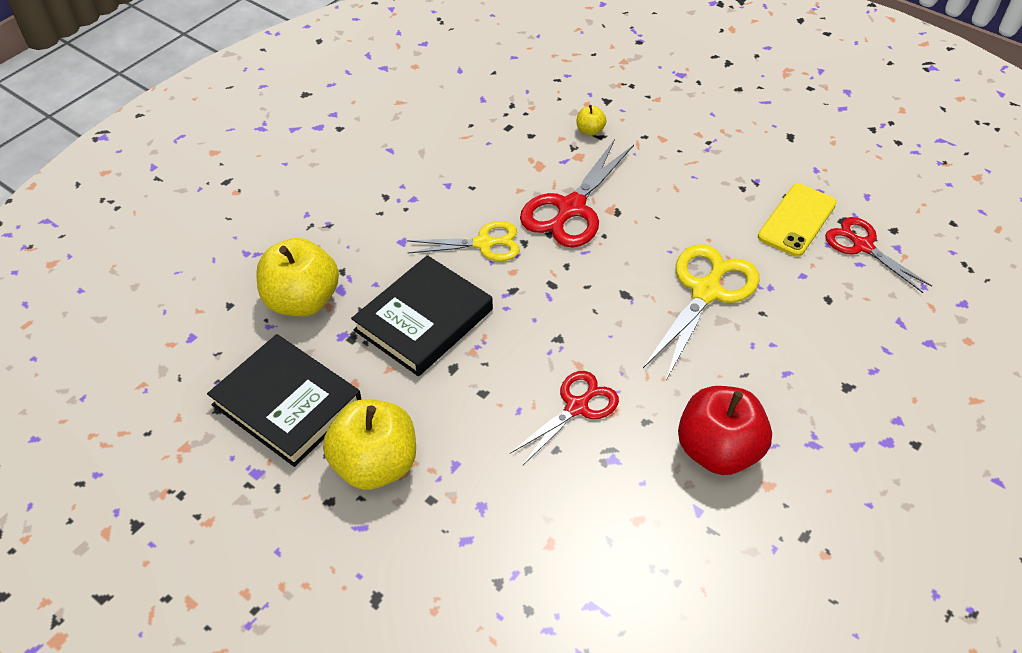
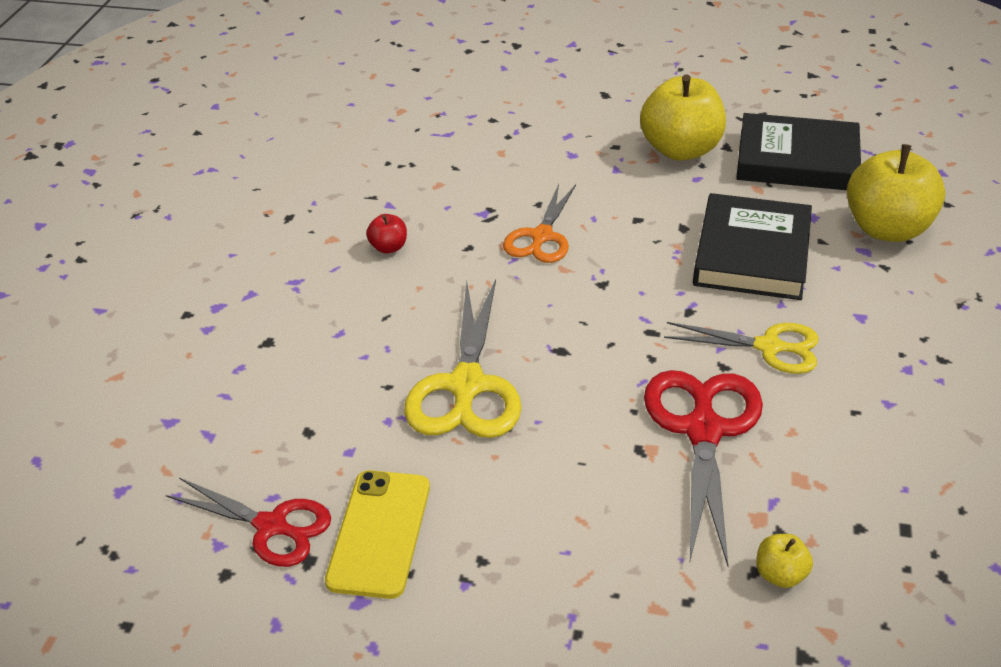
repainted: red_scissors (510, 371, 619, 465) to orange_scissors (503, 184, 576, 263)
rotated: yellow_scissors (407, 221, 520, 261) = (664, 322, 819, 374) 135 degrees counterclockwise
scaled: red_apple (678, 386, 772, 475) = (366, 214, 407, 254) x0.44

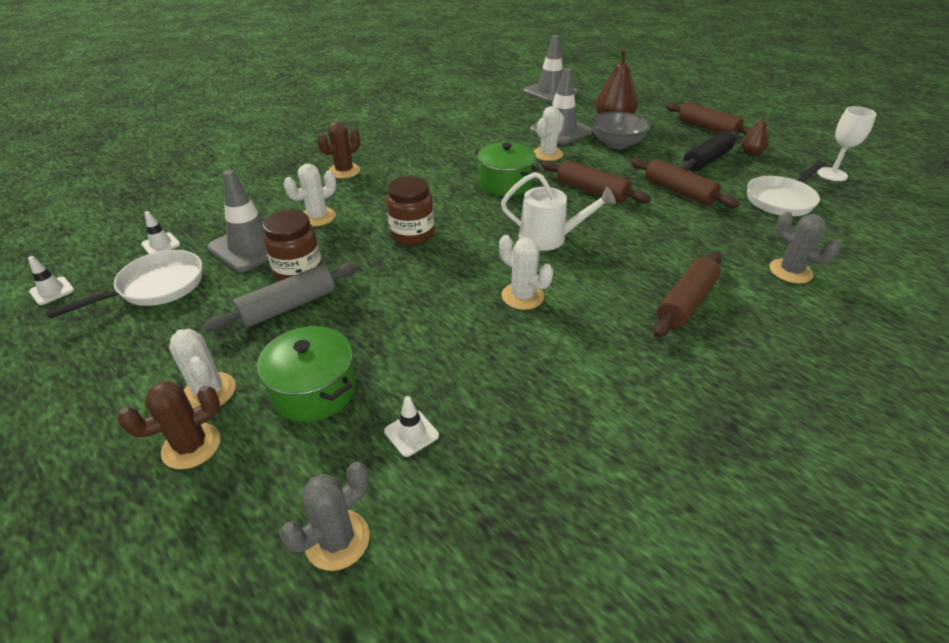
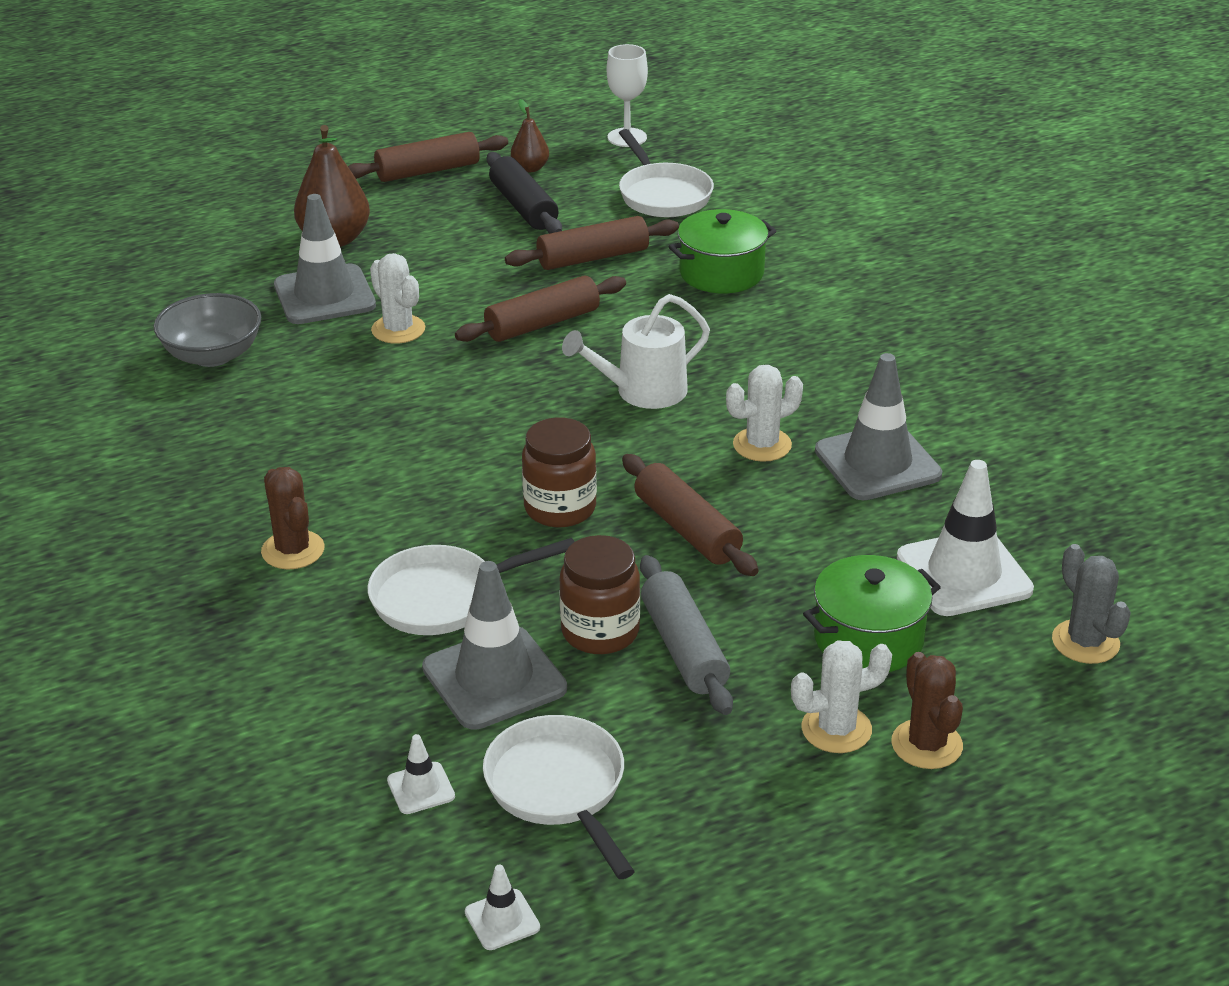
gone: grey_cactus (770, 211, 840, 283)
shifted: grey_traffic_cone (523, 35, 578, 103) to (815, 353, 942, 500); grey_bowl (592, 111, 650, 149) to (154, 293, 261, 367); green_pot (475, 142, 540, 196) to (668, 209, 777, 293); brown_rolling_pin (654, 252, 722, 337) to (622, 454, 759, 576)
swapped: white_cactus (284, 164, 336, 226) to white_pan (368, 538, 575, 635)
rotated: white_watering_can (501, 172, 616, 251) = (562, 294, 710, 409) 150 degrees counterclockwise
scaled: white_traffic_cone (384, 396, 439, 457) = (897, 460, 1034, 616) x2.17

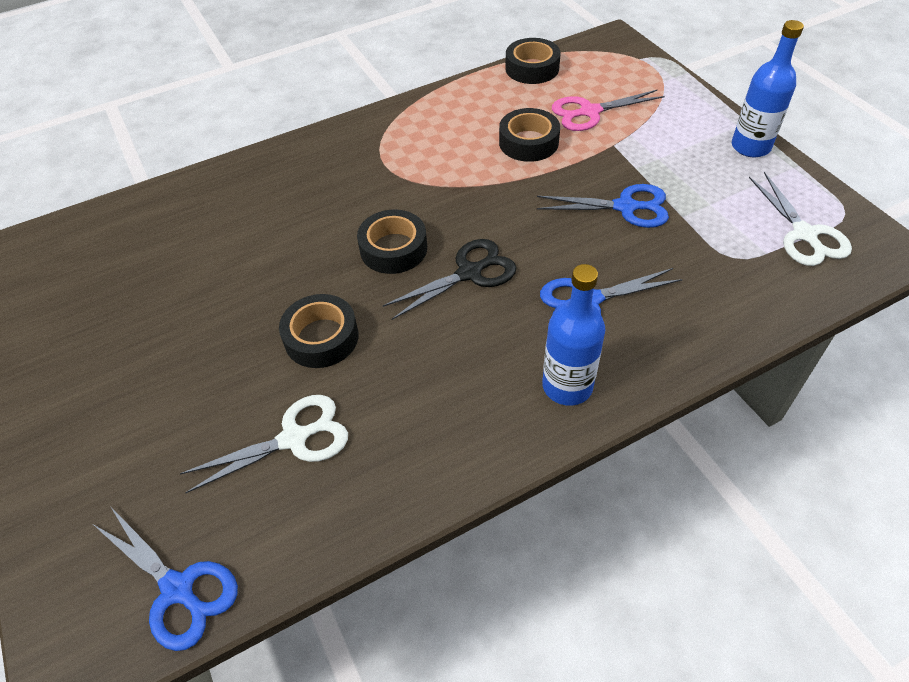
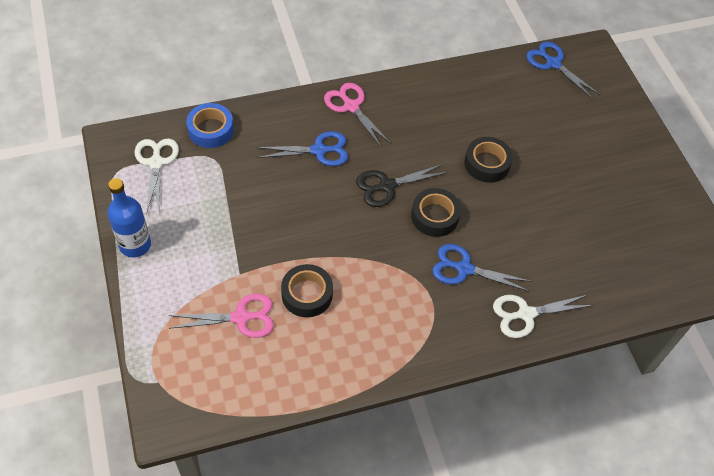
gone: black_tape (505, 38, 561, 84)
new: blue_tape (186, 103, 234, 148)
shifted: blue_scissors (537, 184, 669, 228) to (432, 244, 532, 292); white_scissors (180, 395, 348, 493) to (493, 294, 594, 338)
swapped: blue_bottle (542, 264, 605, 406) to pink_scissors (324, 83, 391, 148)

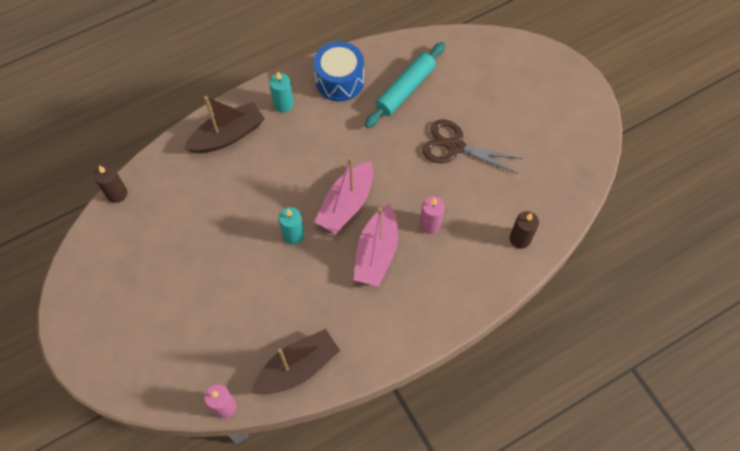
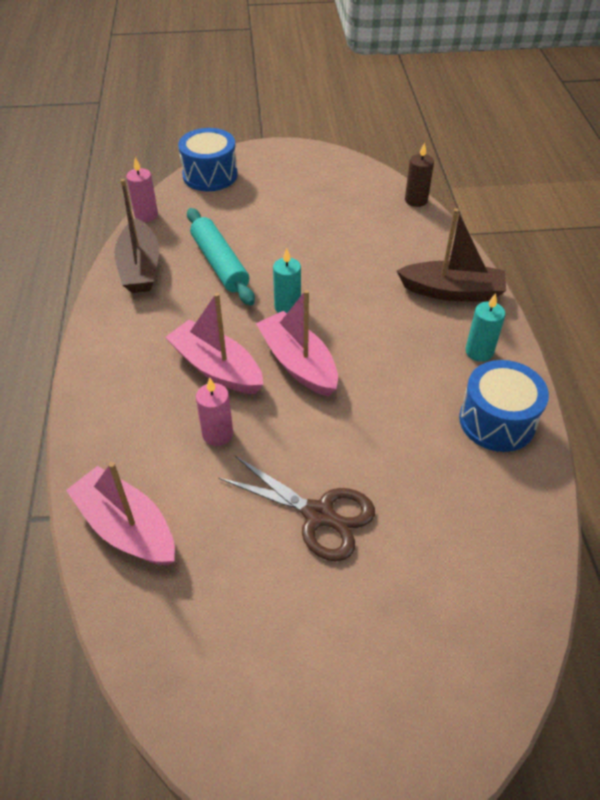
new: blue_drum (178, 128, 238, 191)
shifted: turquoise_rolling_pin (364, 42, 445, 128) to (187, 208, 255, 306)
swapped: brown_candle (510, 211, 539, 249) to pink_boat (66, 462, 175, 566)
rotated: brown_boat (184, 96, 265, 153) = (397, 209, 506, 301) 75 degrees counterclockwise; brown_scissors (422, 120, 523, 174) = (219, 456, 375, 561) 75 degrees clockwise

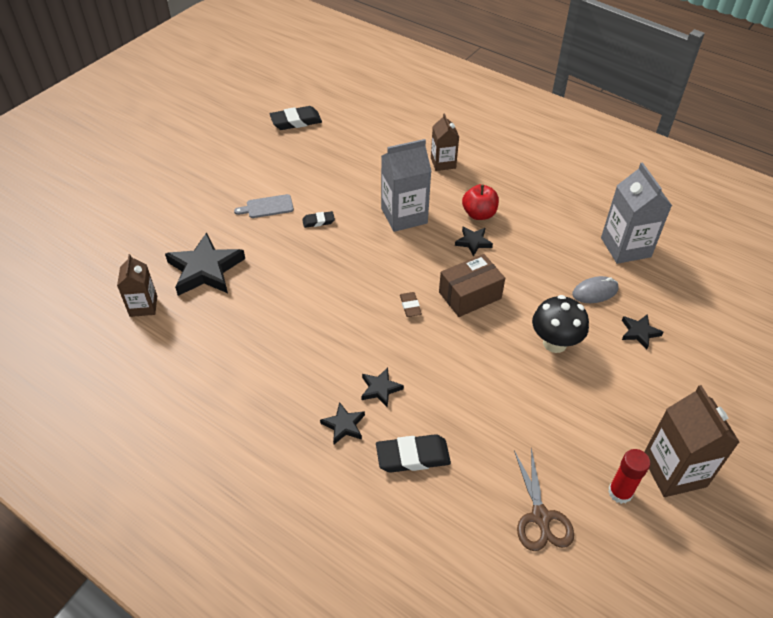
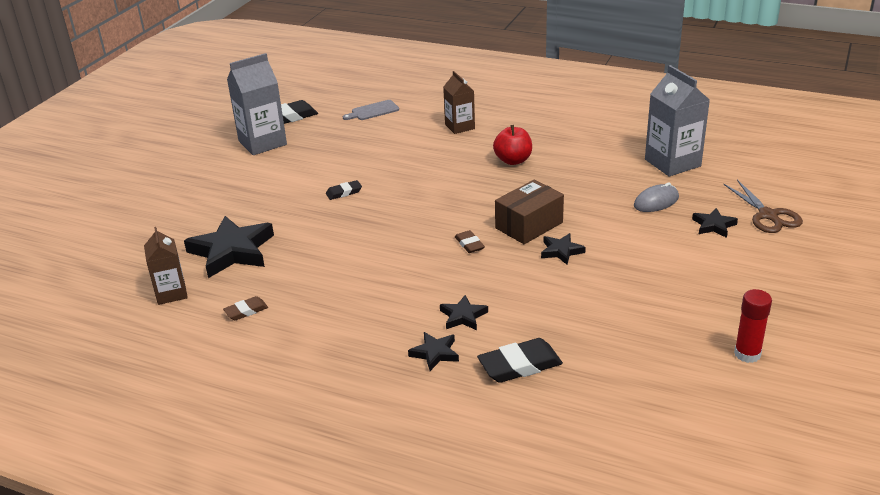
gone: black_mushroom (532, 295, 589, 353); brown_carton (644, 385, 740, 497)
new: brown_eraser (223, 296, 268, 320)
shifted: grey_carton (381, 139, 431, 232) to (227, 53, 287, 155); grey_cutting_board (234, 194, 294, 218) to (343, 100, 399, 120); black_star (455, 227, 493, 257) to (541, 233, 586, 265); brown_scissors (514, 448, 574, 551) to (724, 180, 803, 233)

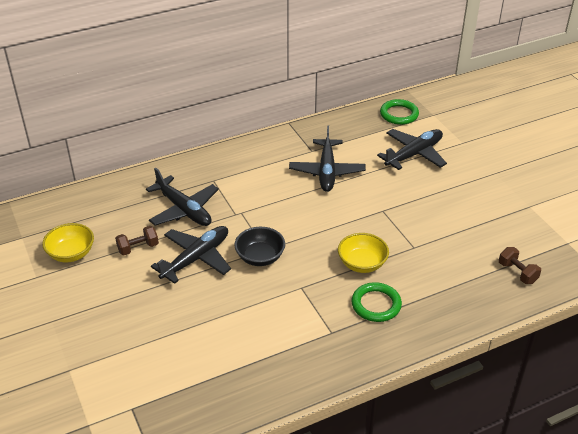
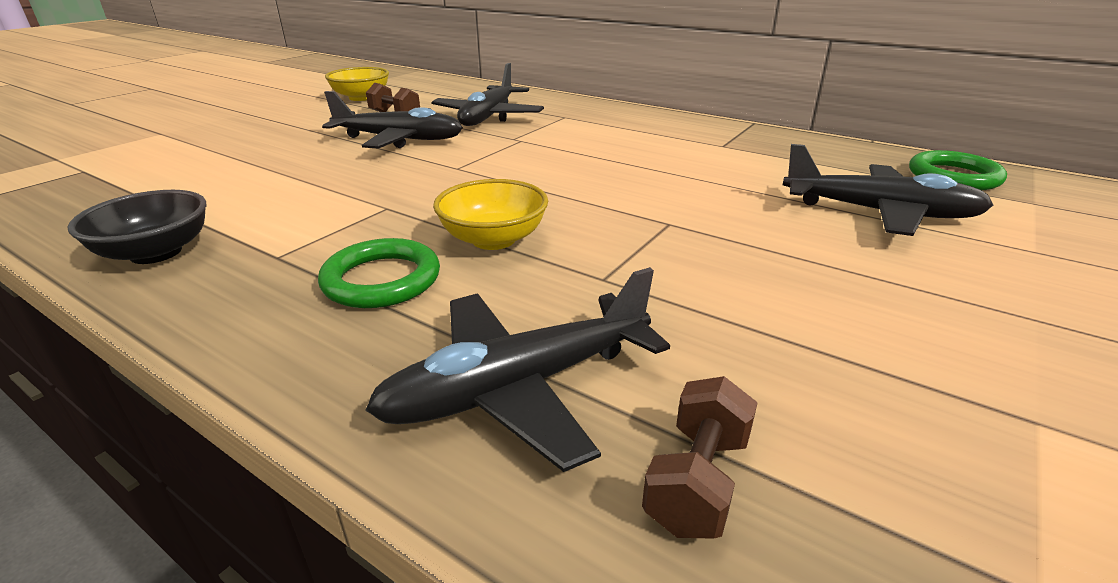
shifted: black_plane (289, 125, 366, 192) to (365, 267, 670, 472); black_bowl (234, 227, 285, 266) to (68, 190, 206, 264)

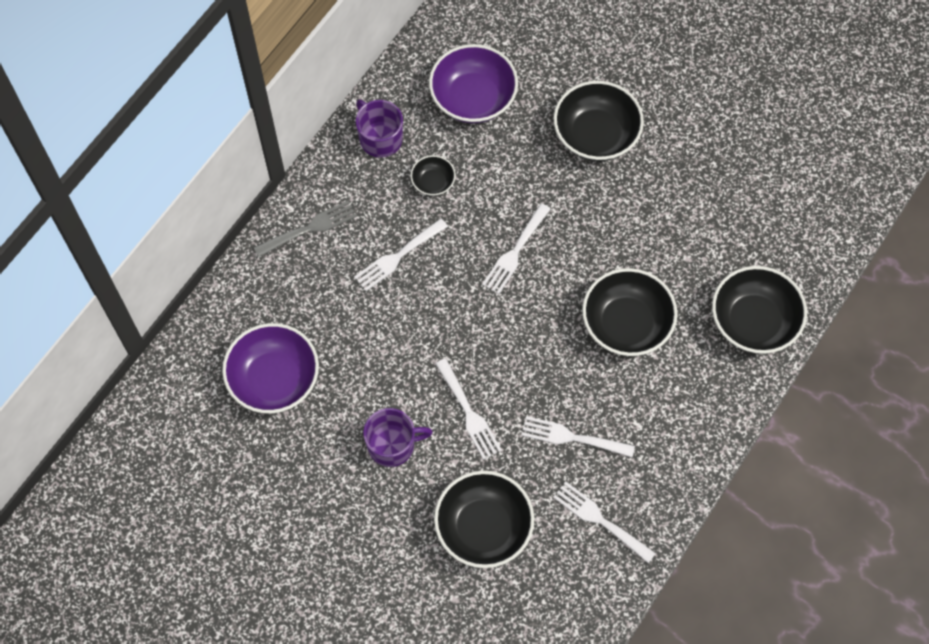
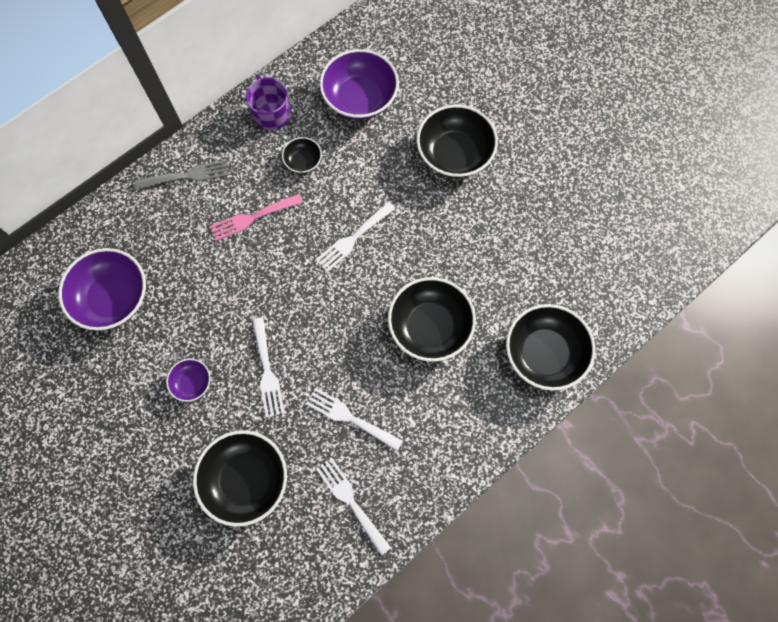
swapped: purple_mug (363, 408, 433, 467) to purple_bowl (166, 359, 211, 402)
repainted: white_fork (354, 218, 448, 291) to pink_fork (210, 194, 303, 241)

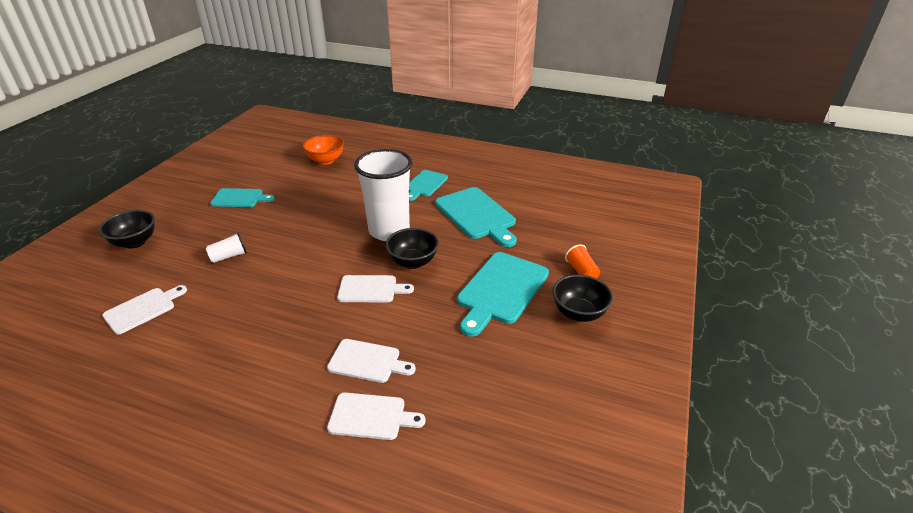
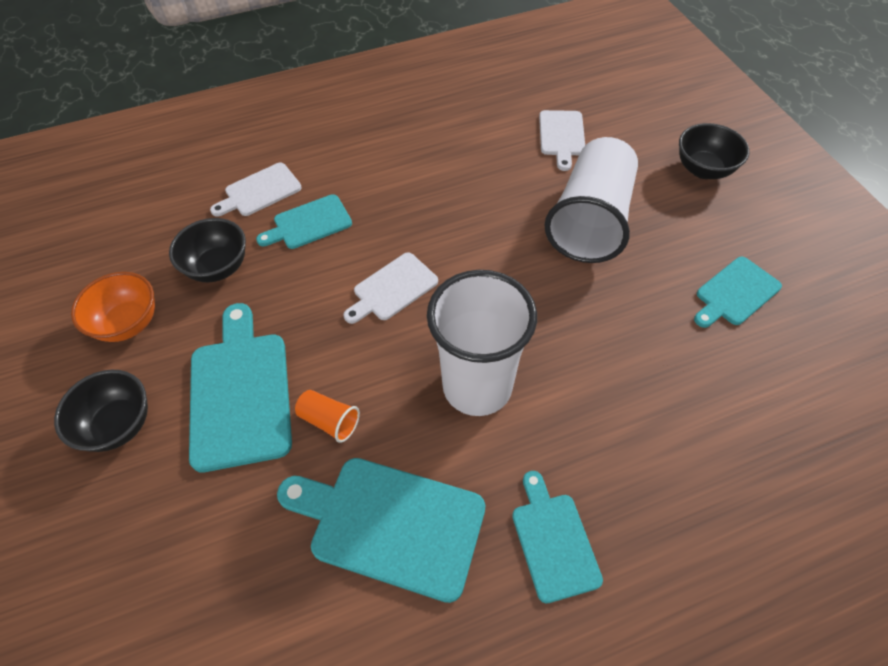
shifted: orange_bowl (303, 135, 344, 165) to (71, 272, 155, 342); black_bowl (385, 228, 439, 269) to (169, 218, 246, 282); orange_cup (565, 244, 600, 278) to (295, 390, 360, 443)
repainted: white_cutting_board (327, 339, 416, 383) to turquoise_cutting_board (256, 194, 352, 249)
scaled: white_cup (206, 232, 247, 263) = (544, 137, 638, 263) x2.46

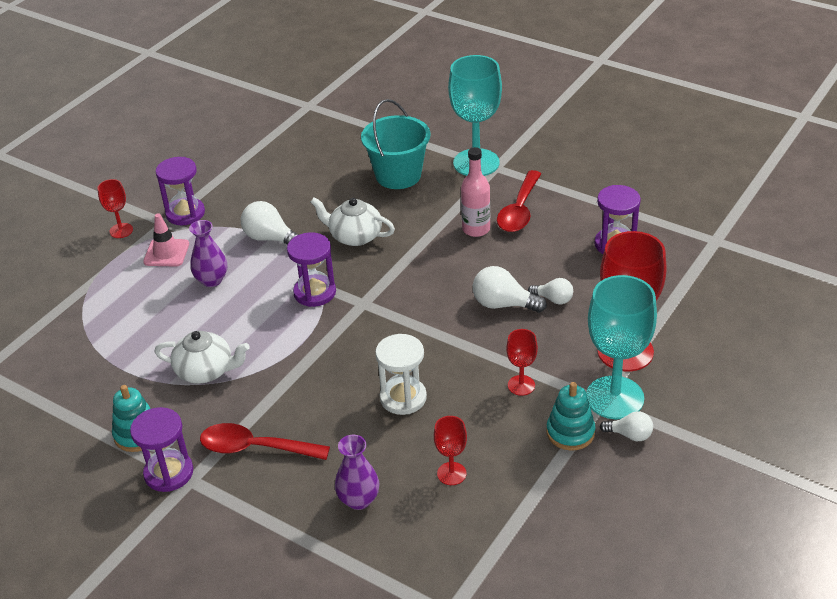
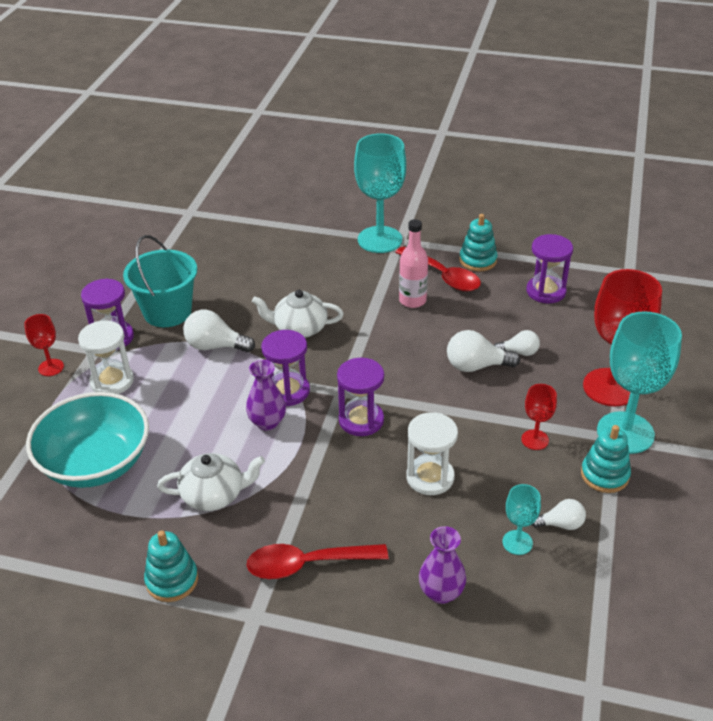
new: turquoise_stacking_toy (459, 214, 498, 272); turquoise_bowl (26, 392, 149, 488)
shifted: turquoise_bucket (361, 99, 431, 189) to (123, 235, 197, 327); purple_vase (189, 220, 227, 287) to (246, 360, 286, 430); purple_hourglass (130, 407, 193, 492) to (337, 358, 384, 436); white_light_bulb (600, 411, 653, 441) to (531, 499, 586, 530)
swapped: pink_traffic_cone (143, 213, 189, 267) to white_hourglass (78, 320, 134, 394)
repainted: red_goblet (434, 416, 467, 485) to turquoise_goblet (502, 484, 541, 555)
rotated: red_spoon (497, 170, 541, 232) = (395, 246, 481, 292) 45 degrees counterclockwise

